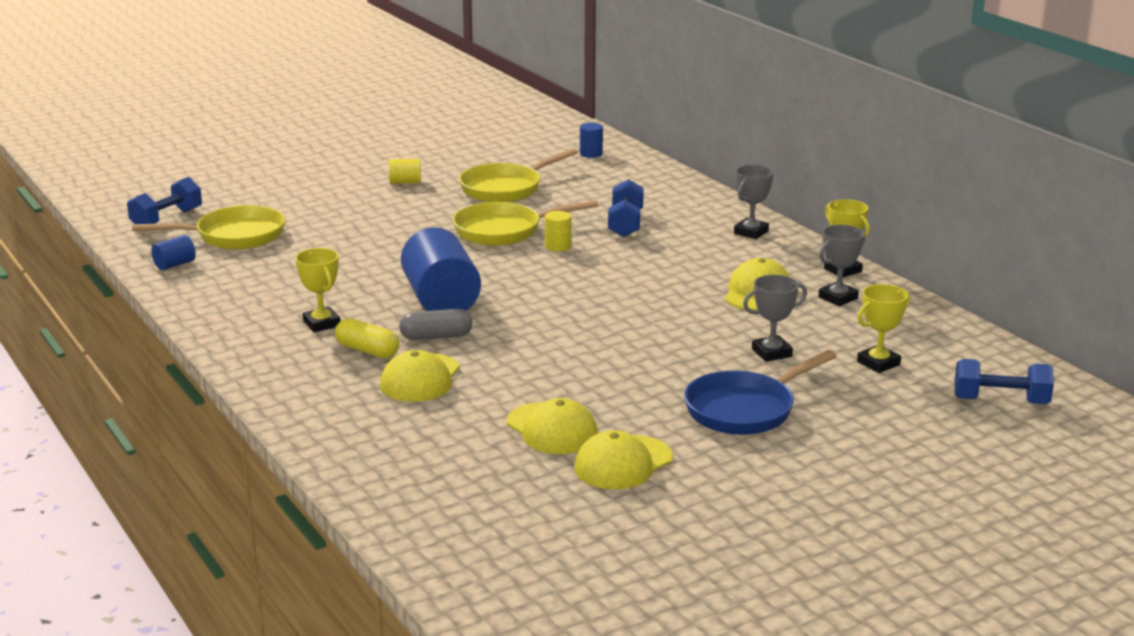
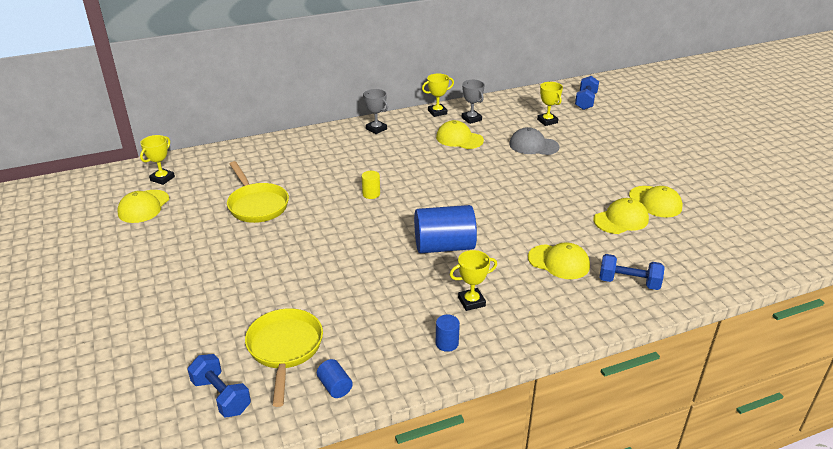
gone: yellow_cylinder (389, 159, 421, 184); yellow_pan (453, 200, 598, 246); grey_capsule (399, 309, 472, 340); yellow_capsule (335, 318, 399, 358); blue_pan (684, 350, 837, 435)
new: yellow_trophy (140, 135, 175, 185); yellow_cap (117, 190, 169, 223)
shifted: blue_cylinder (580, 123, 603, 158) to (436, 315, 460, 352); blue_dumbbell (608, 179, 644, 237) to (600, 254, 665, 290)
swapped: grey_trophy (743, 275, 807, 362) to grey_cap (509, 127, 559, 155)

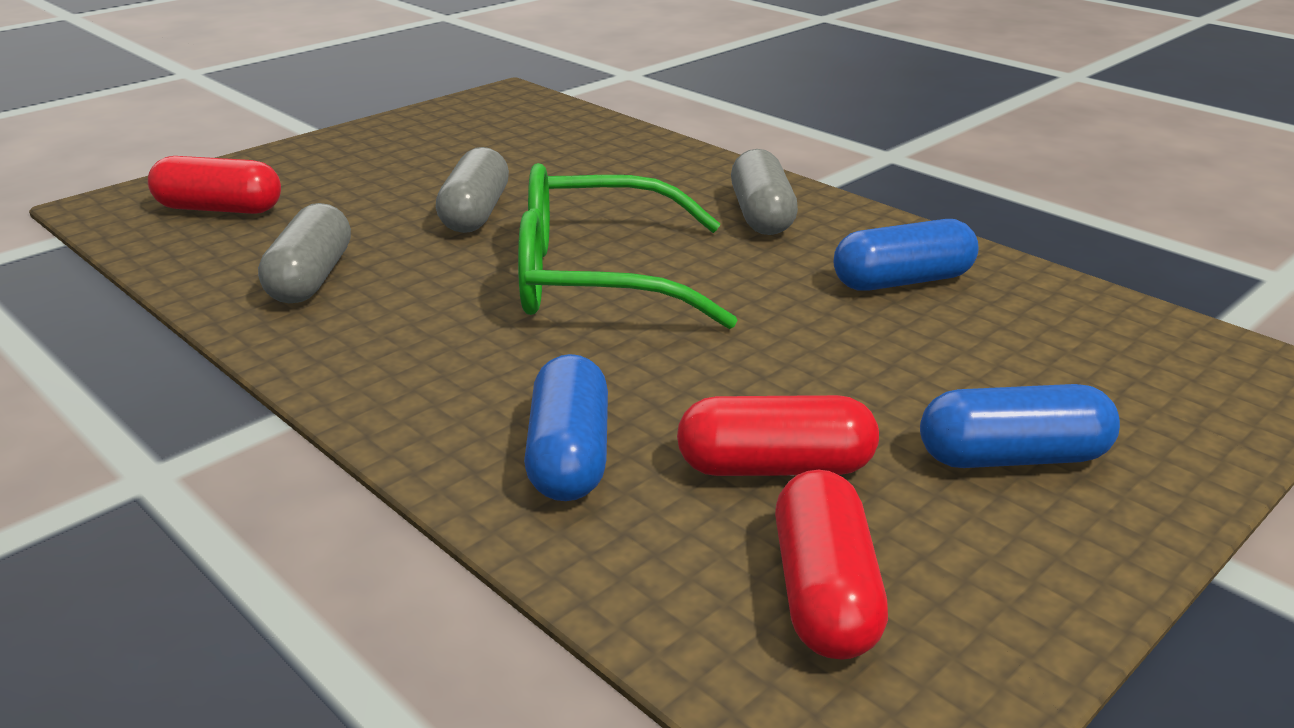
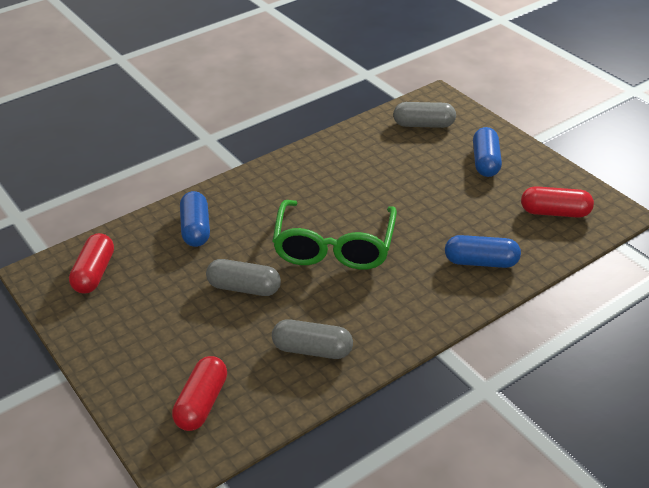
shifted: grey_capsule (731, 149, 798, 235) to (393, 102, 456, 128); blue_capsule (834, 219, 979, 291) to (180, 191, 210, 247); red_capsule (677, 395, 879, 476) to (69, 233, 114, 293)

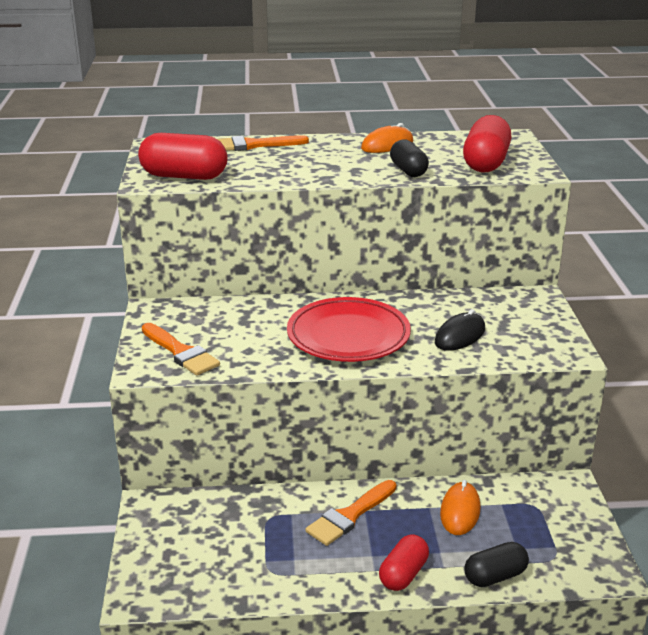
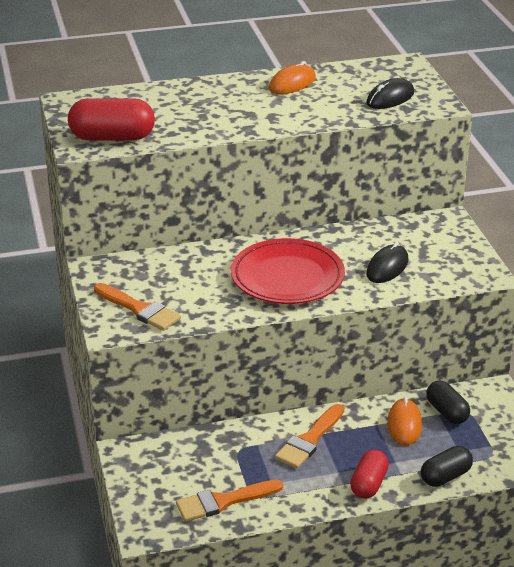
shifted: orange_brush (217, 135, 309, 151) to (176, 479, 283, 522); black_capsule (390, 139, 429, 177) to (426, 381, 470, 424)
swapped: red_capsule (463, 115, 512, 173) to black_mouse (366, 78, 414, 109)

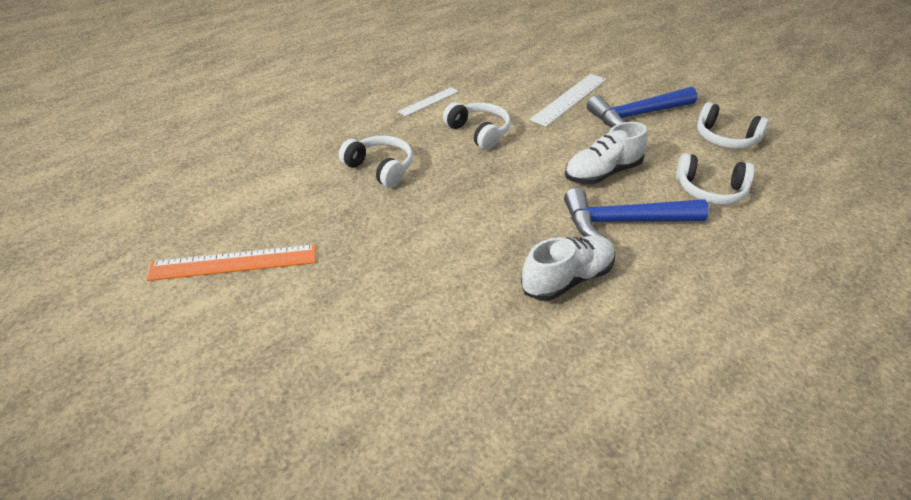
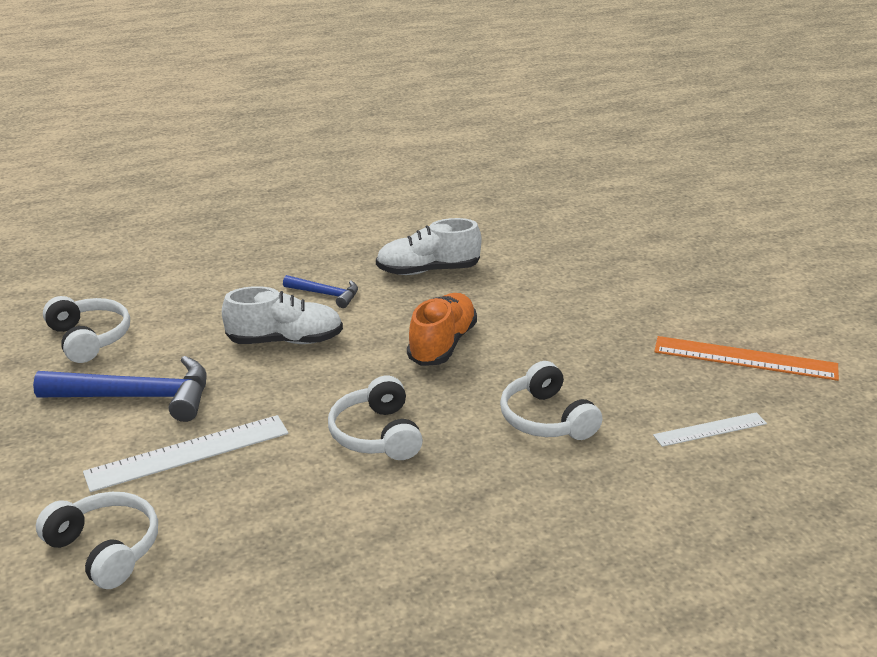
new: orange_shoe (407, 293, 477, 366)
shifted: white_ruler (398, 87, 459, 116) to (653, 412, 767, 447); white_headphones (676, 153, 754, 205) to (36, 492, 158, 589)
scaled: blue_hammer (564, 188, 709, 239) = (283, 275, 358, 308) x0.53

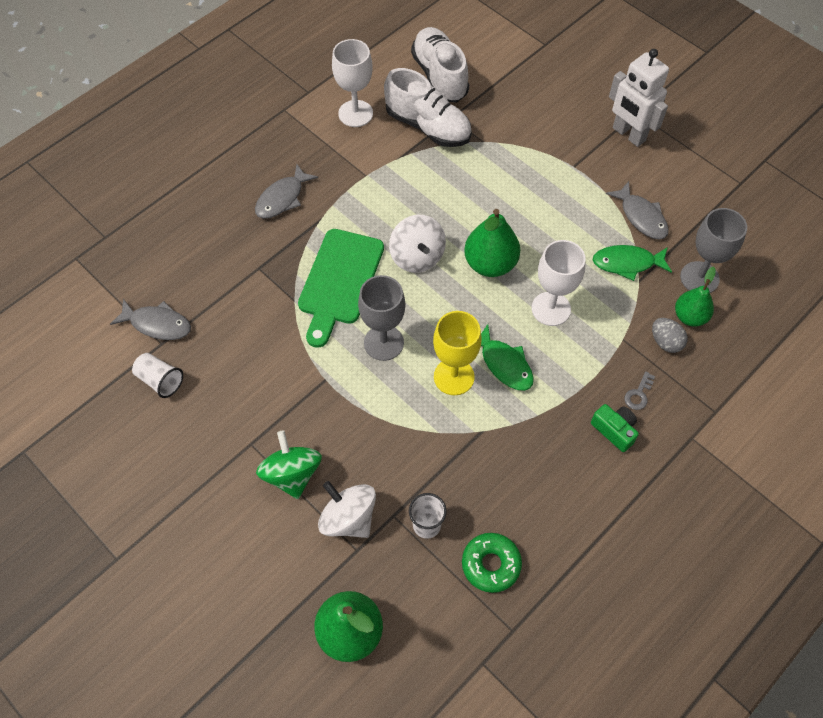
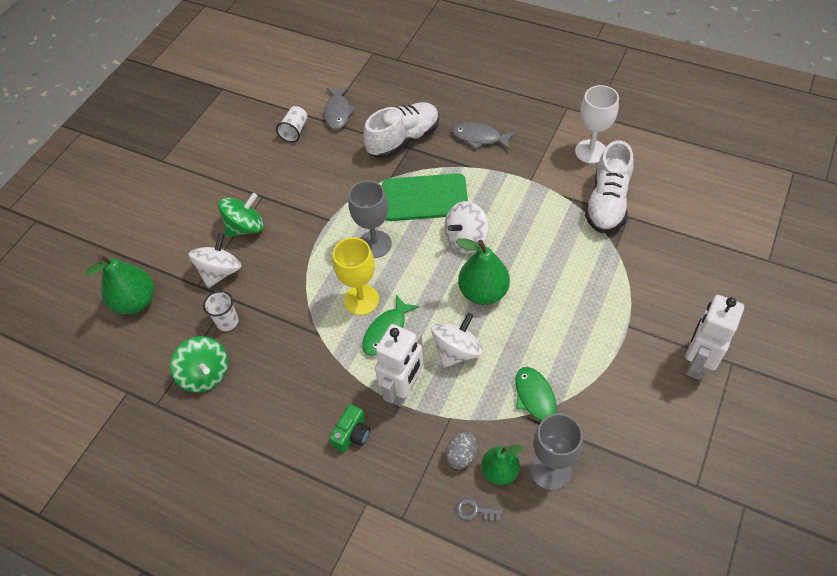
gone: grey_fish (606, 181, 669, 239)
new: white_robot (375, 324, 424, 407)
shifted: white_shoe (411, 27, 469, 102) to (363, 102, 439, 158); grey_key (625, 371, 655, 410) to (456, 498, 502, 521)
swapped: white_goblet (532, 240, 586, 326) to white_spinning_top (431, 313, 483, 368); green_donut (462, 533, 522, 593) to green_spinning_top (170, 336, 228, 393)

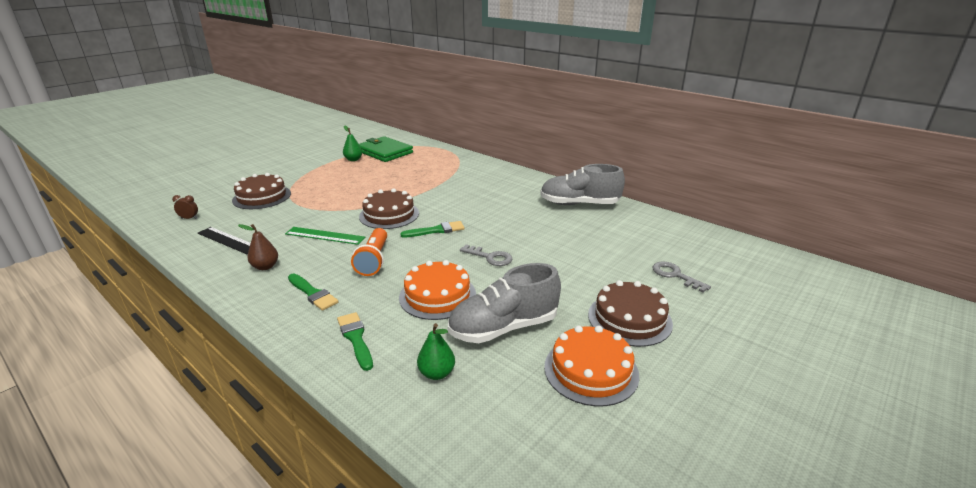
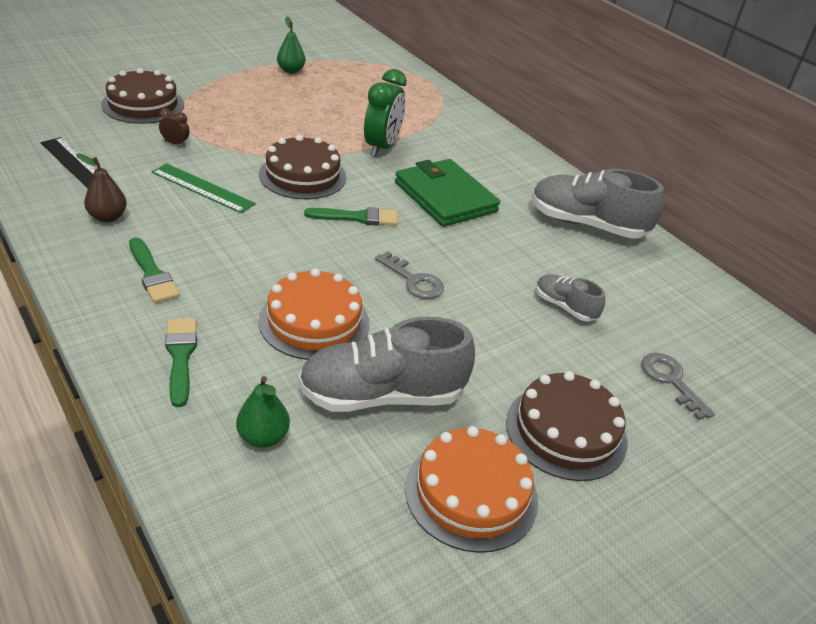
gone: orange_flashlight (351, 228, 387, 276)
new: green_clock (364, 69, 407, 157); grey_shoe (536, 274, 605, 322)
shifted: green_wallet (359, 136, 413, 162) to (395, 159, 500, 227); brown_clock (172, 195, 198, 219) to (159, 108, 190, 147)

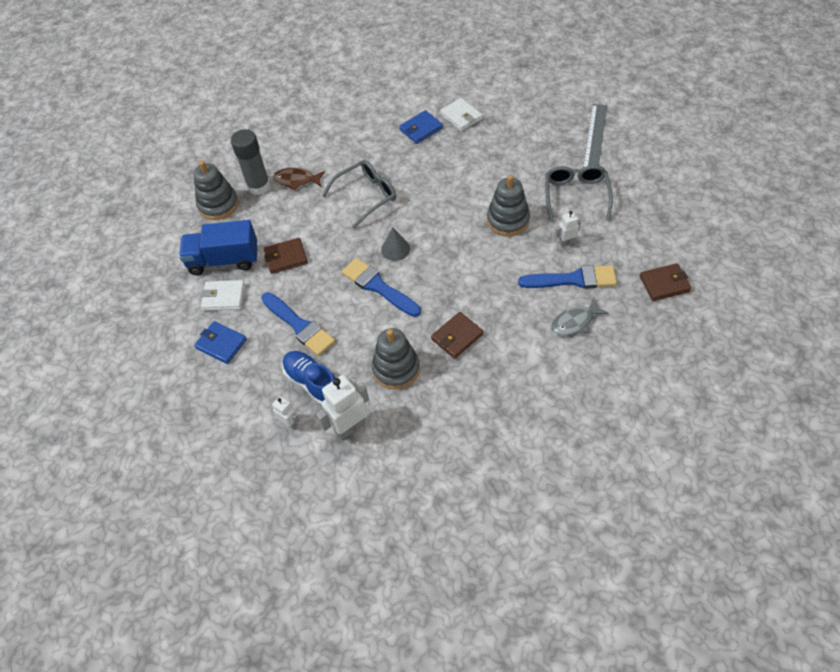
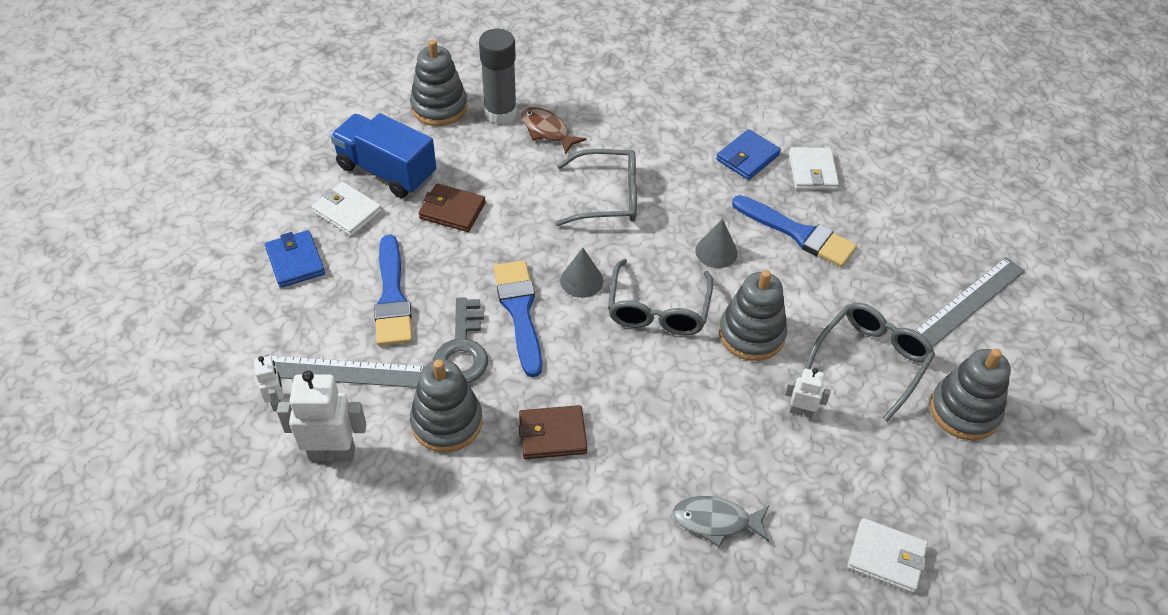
new: grey_cone (695, 218, 738, 268); grey_glasses (608, 259, 713, 336); grey_key (433, 297, 488, 383); grey_stacking_toy (930, 349, 1011, 440)
shifted: blue_brush (518, 265, 617, 289) to (732, 195, 857, 267)
swapped: blue_shoe (282, 351, 335, 405) to grey_ruler (265, 355, 424, 388)
repainted: brown_wallet (640, 263, 691, 301) to white_wallet (847, 518, 928, 593)
rotated: blue_wallet (399, 110, 443, 144) = (716, 129, 781, 180) 45 degrees counterclockwise

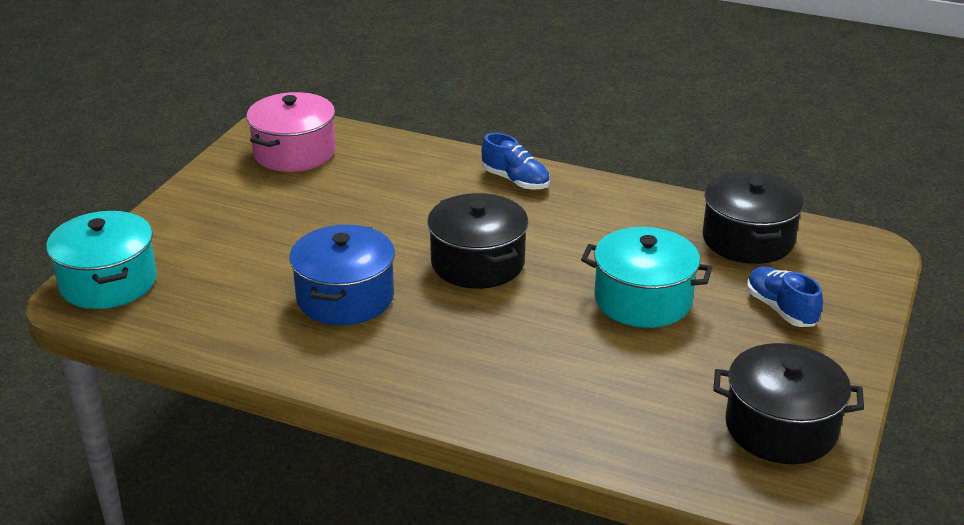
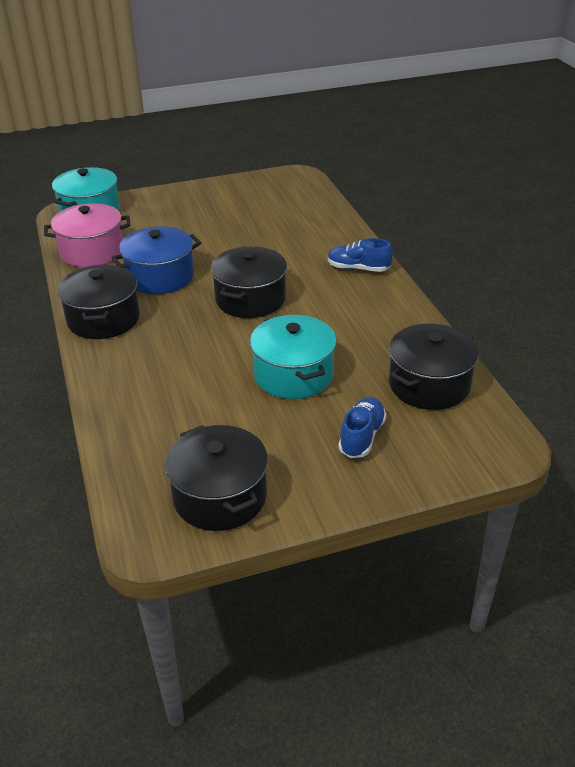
new: black_pot (57, 265, 140, 339)
shifted: pink_pot (246, 92, 336, 172) to (44, 203, 131, 267)
rotated: blue_shoe (481, 133, 550, 190) = (328, 238, 393, 272) 105 degrees clockwise

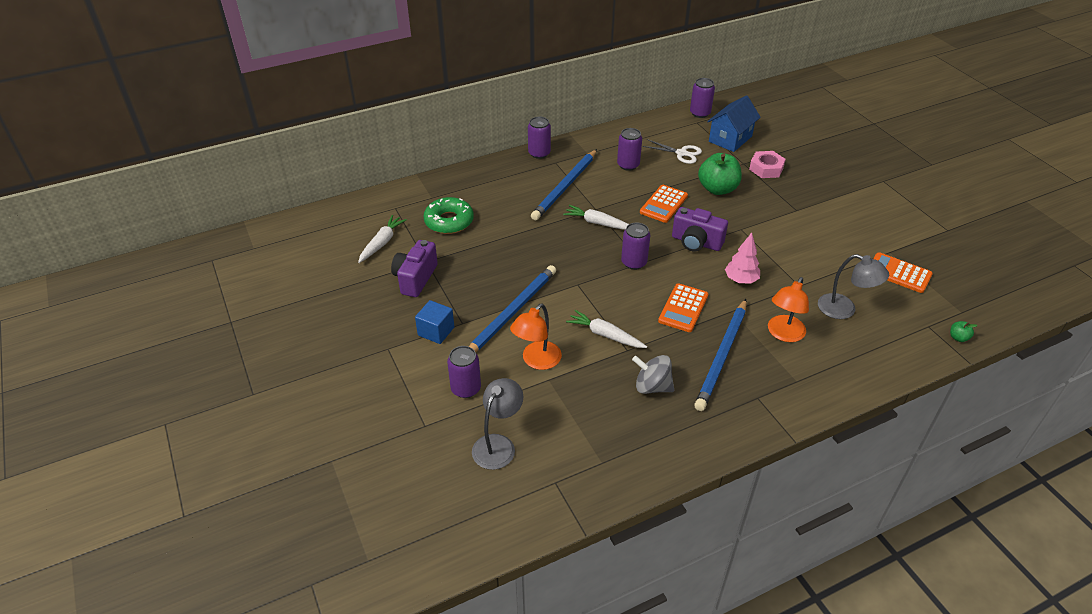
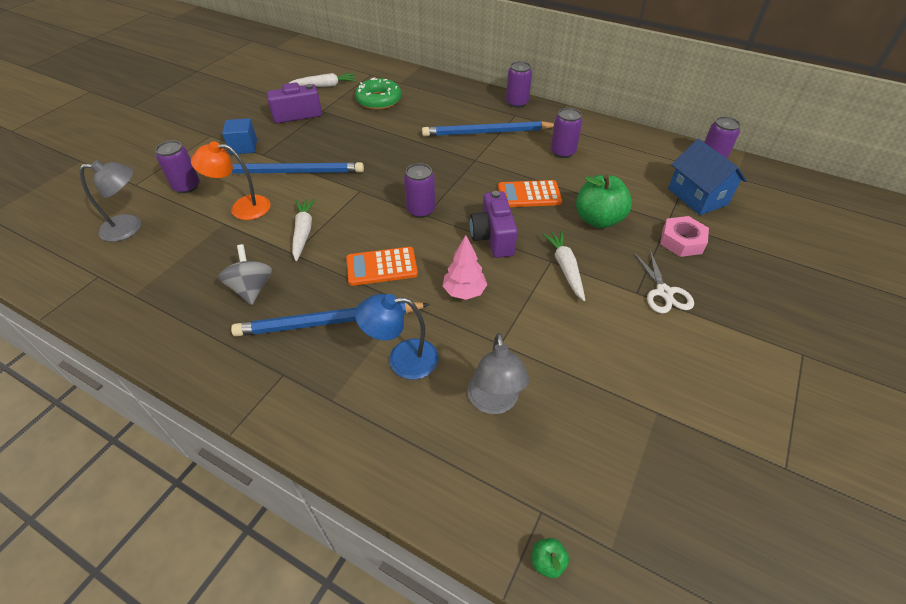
gone: orange_calculator (873, 252, 933, 293)
shifted: white_scissors (642, 139, 702, 164) to (633, 250, 694, 314); white_carrot (563, 205, 629, 230) to (542, 231, 585, 301)
repainted: orange_lamp (768, 277, 809, 342) to blue_lamp (355, 294, 439, 380)
rotated: blue_house (707, 95, 761, 152) = (668, 139, 747, 215) 60 degrees clockwise

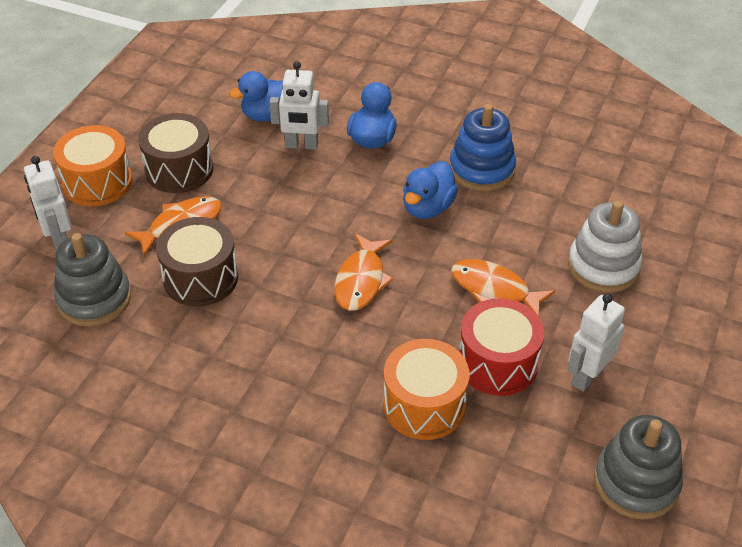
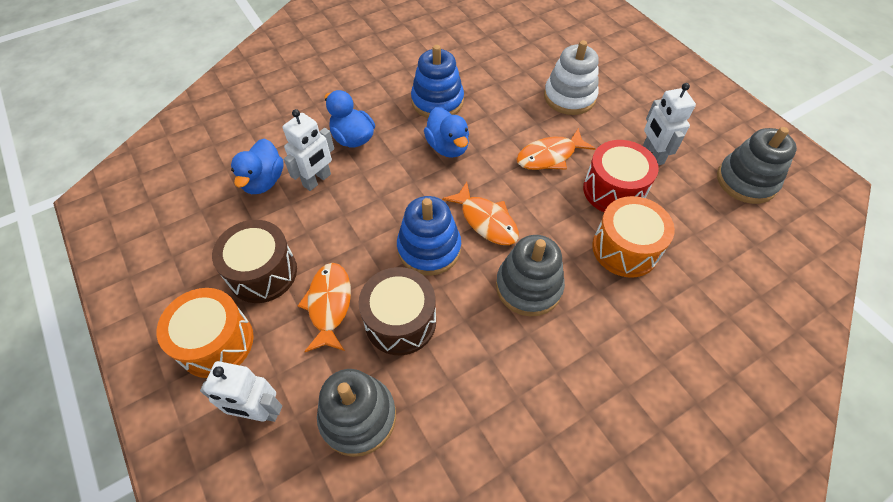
new: blue_stacking_toy (397, 196, 461, 276); grey_stacking_toy (496, 235, 565, 316)

